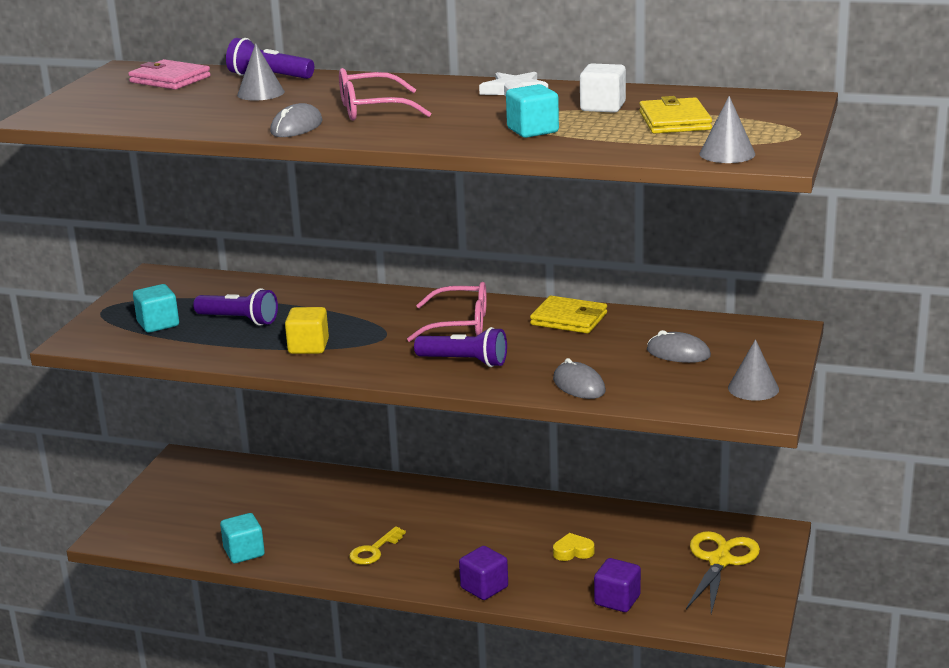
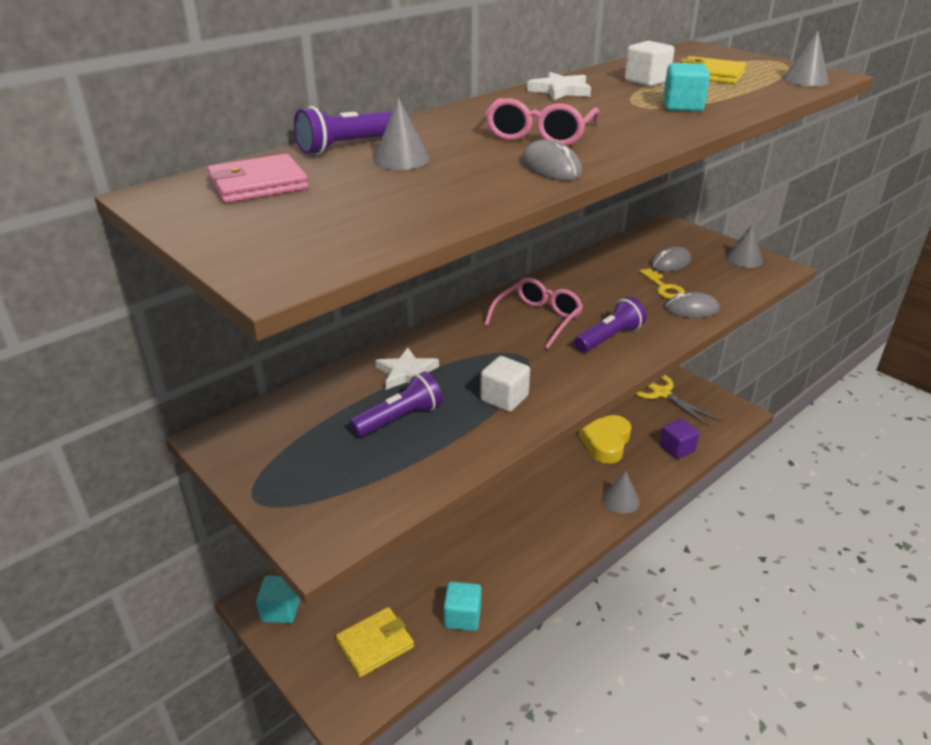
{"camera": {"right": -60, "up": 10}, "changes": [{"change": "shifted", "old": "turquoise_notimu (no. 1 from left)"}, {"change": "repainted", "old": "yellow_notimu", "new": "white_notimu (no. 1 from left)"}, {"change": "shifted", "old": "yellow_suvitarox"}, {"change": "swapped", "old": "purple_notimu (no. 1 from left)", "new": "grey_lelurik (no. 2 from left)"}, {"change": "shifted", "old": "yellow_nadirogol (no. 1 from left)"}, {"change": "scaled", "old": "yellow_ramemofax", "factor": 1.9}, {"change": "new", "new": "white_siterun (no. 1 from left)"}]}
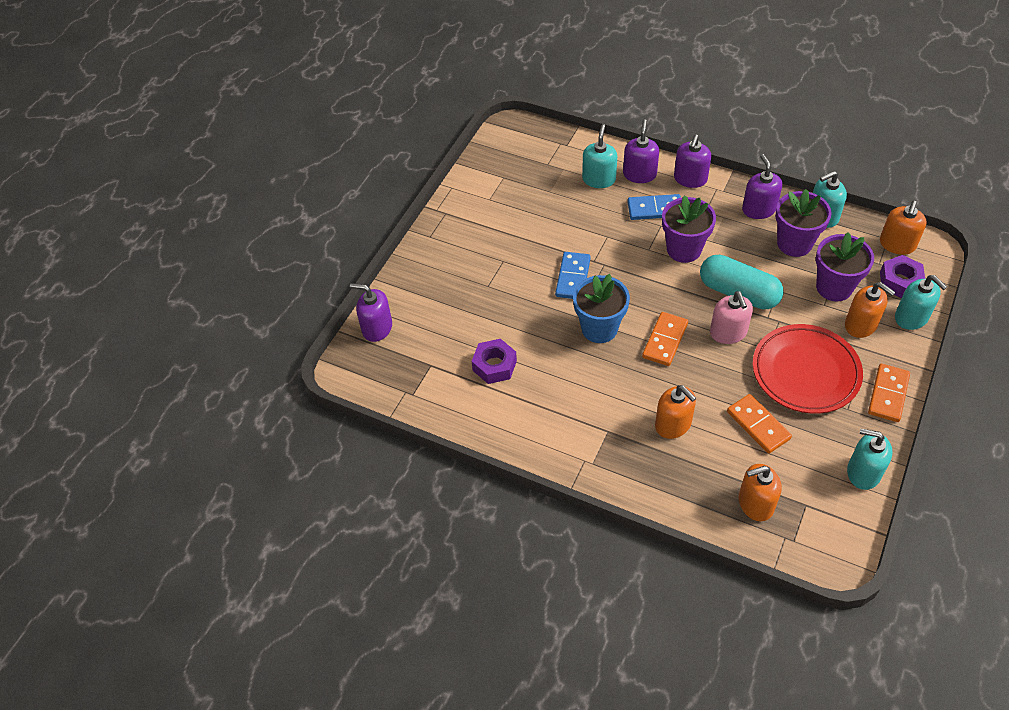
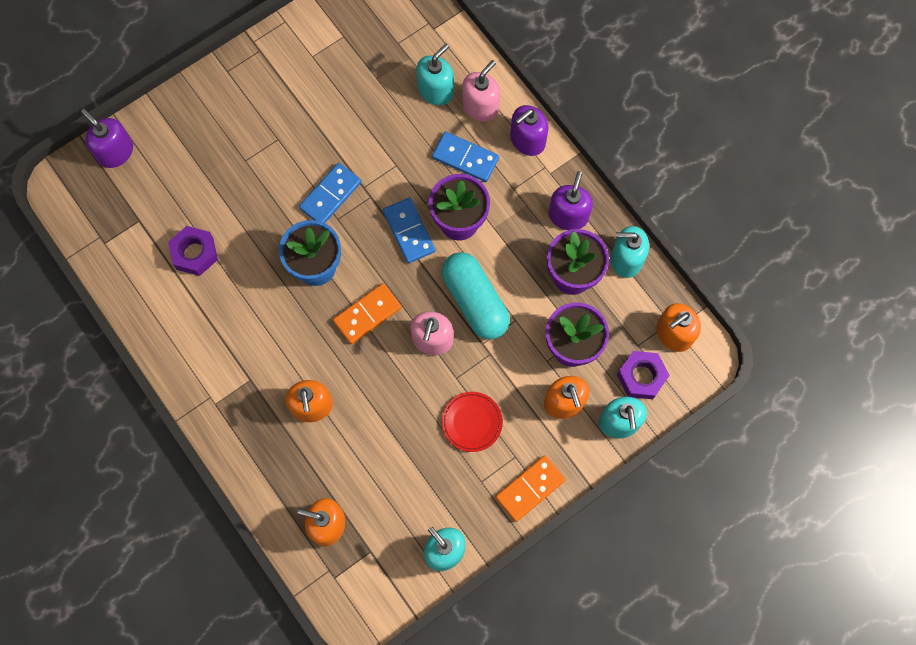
{"camera": {"right": 25, "up": 20}, "changes": [{"change": "repainted", "old": "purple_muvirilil (no. 2 from left)", "new": "pink_muvirilil (no. 2 from left)"}, {"change": "gone", "old": "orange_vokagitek (no. 2 from left)"}, {"change": "scaled", "old": "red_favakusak", "factor": 0.53}, {"change": "new", "new": "blue_vokagitek (no. 2 from left)"}]}
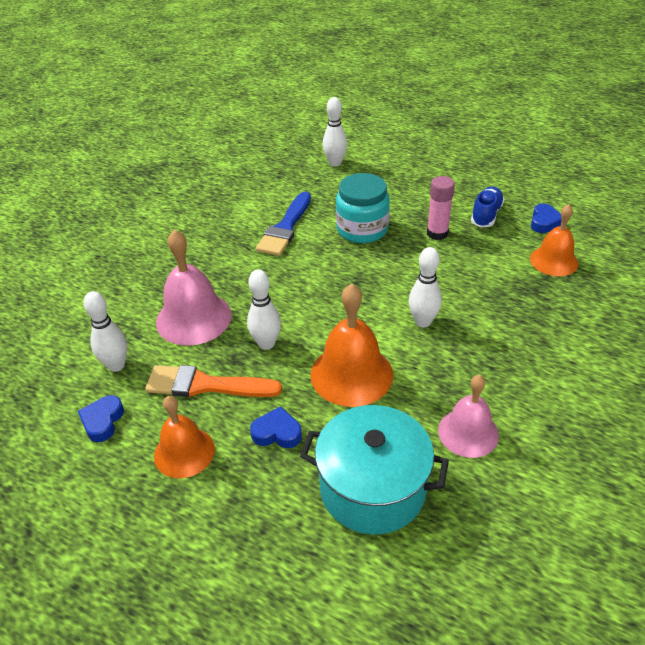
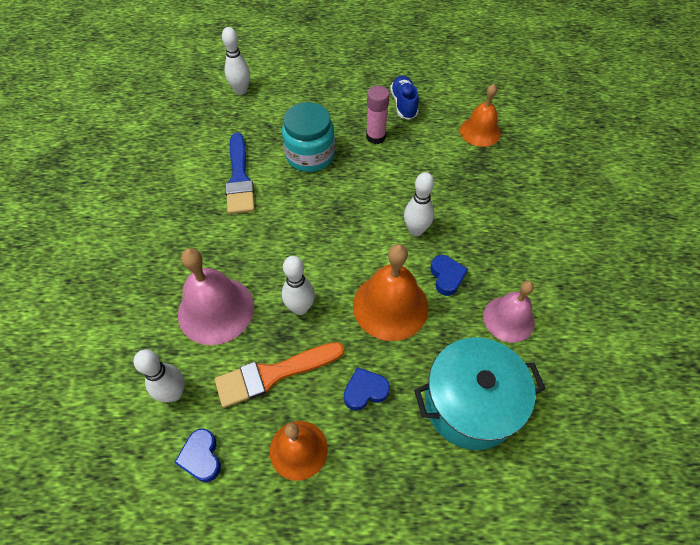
{"camera": {"right": -30, "up": 15}, "changes": [{"change": "shifted", "old": "blue_ramemofax (no. 3 from left)"}]}
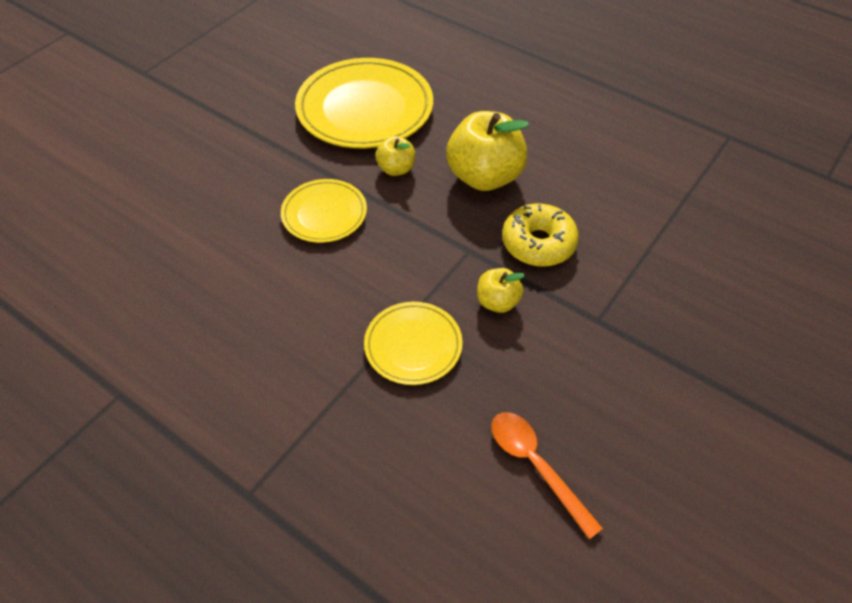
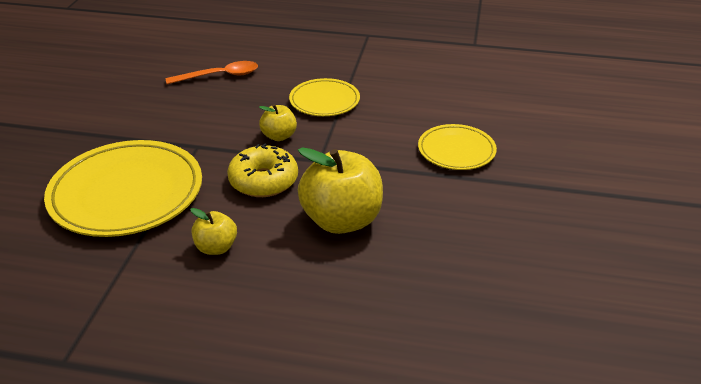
{"camera": {"right": 155, "up": -15}, "changes": [{"change": "shifted", "old": "yellow_favakusak (no. 2 from left in the first image)", "new": "yellow_favakusak (no. 1 from left)"}, {"change": "shifted", "old": "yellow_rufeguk (no. 1 from left)"}, {"change": "rotated", "old": "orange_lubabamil", "degrees": -45}]}
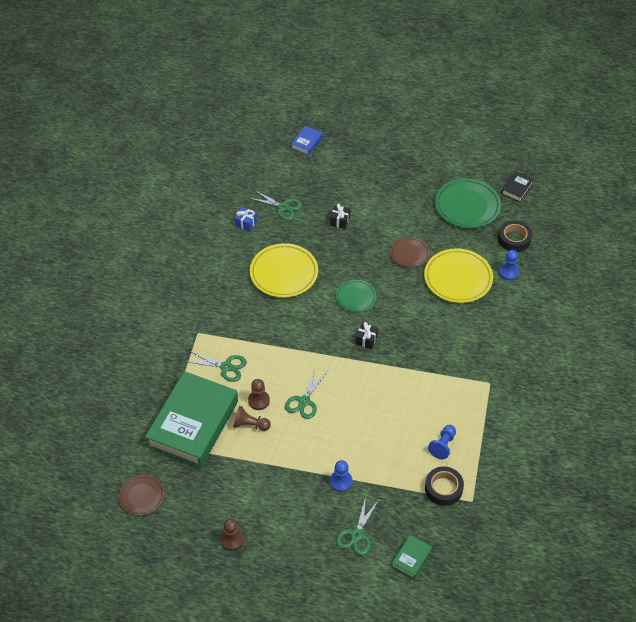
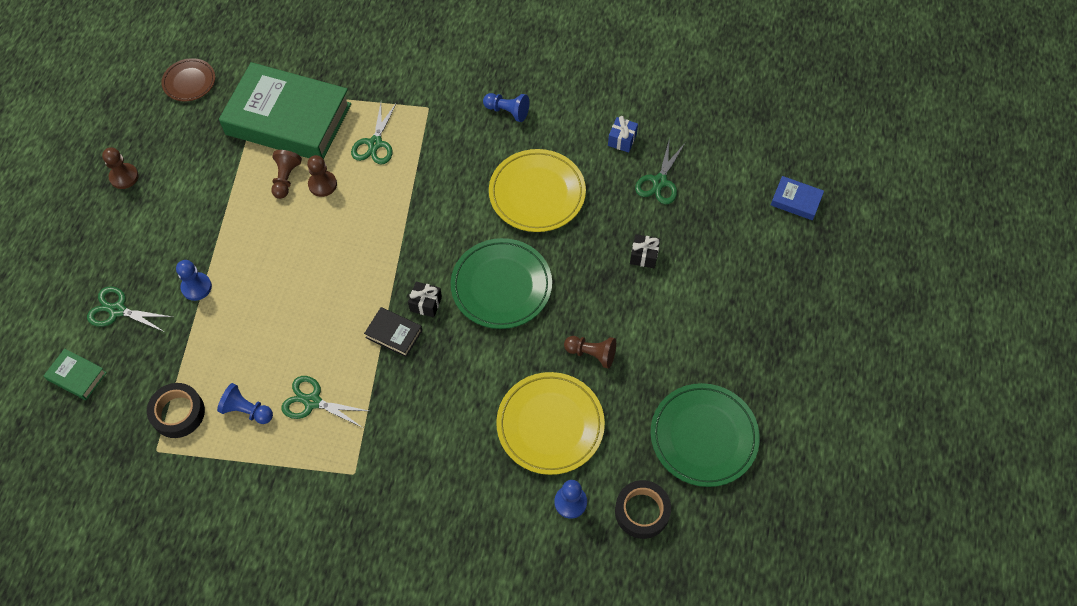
{"camera": {"right": 85, "up": 10}, "changes": [{"change": "shifted", "old": "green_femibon (no. 3 from left in the first image)", "new": "green_femibon (no. 2 from left)"}, {"change": "scaled", "old": "green_favakusak (no. 1 from left)", "factor": 1.72}, {"change": "swapped", "old": "brown_favakusak (no. 2 from left)", "new": "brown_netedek (no. 4 from left)"}, {"change": "shifted", "old": "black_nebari"}, {"change": "new", "new": "blue_netedek (no. 3 from left)"}]}
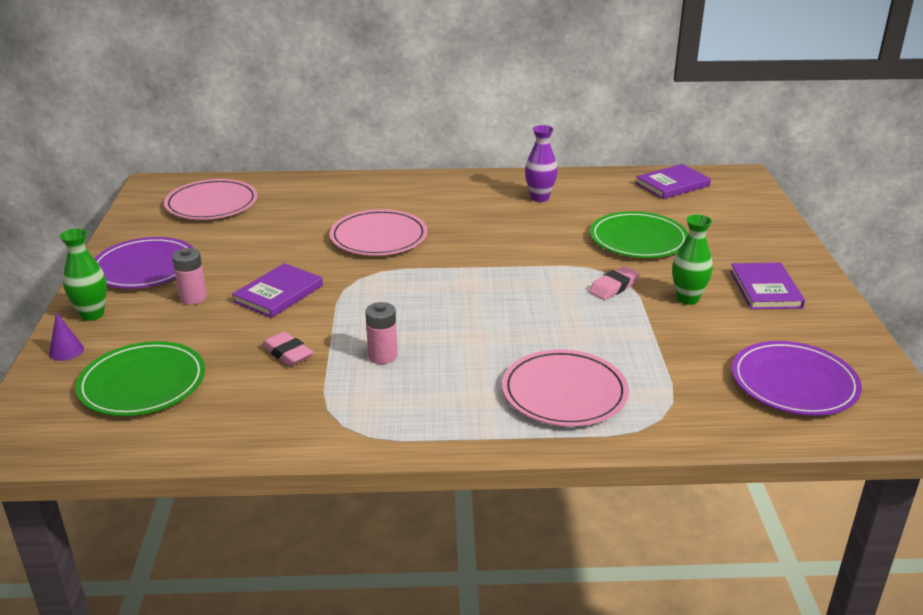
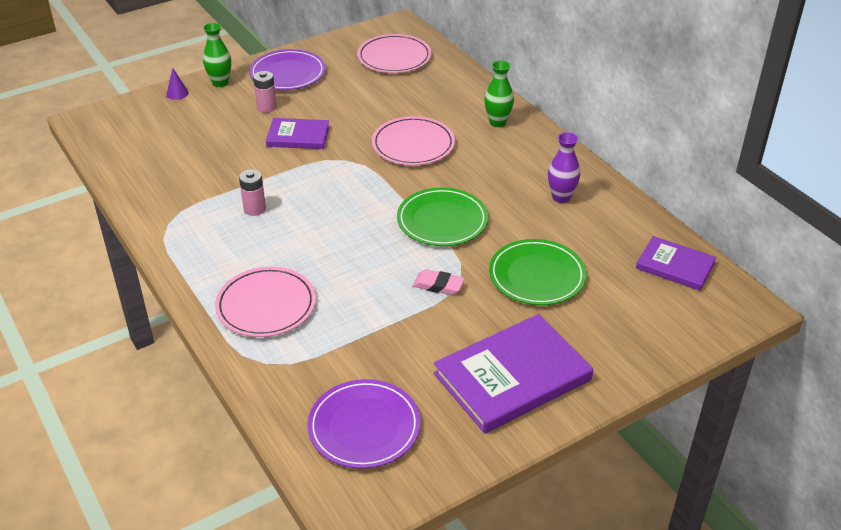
{"camera": {"right": 60, "up": 10}, "changes": [{"change": "shifted", "old": "green_favakusak (no. 1 from left)"}, {"change": "gone", "old": "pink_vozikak (no. 1 from left)"}, {"change": "shifted", "old": "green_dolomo (no. 2 from left)"}, {"change": "scaled", "old": "purple_nebari (no. 3 from left in the first image)", "factor": 1.74}]}
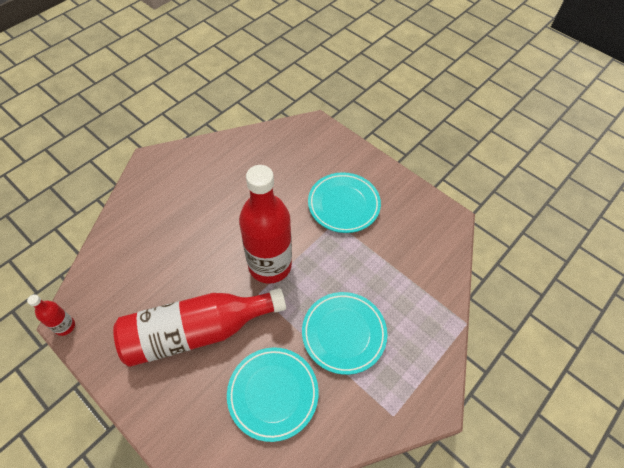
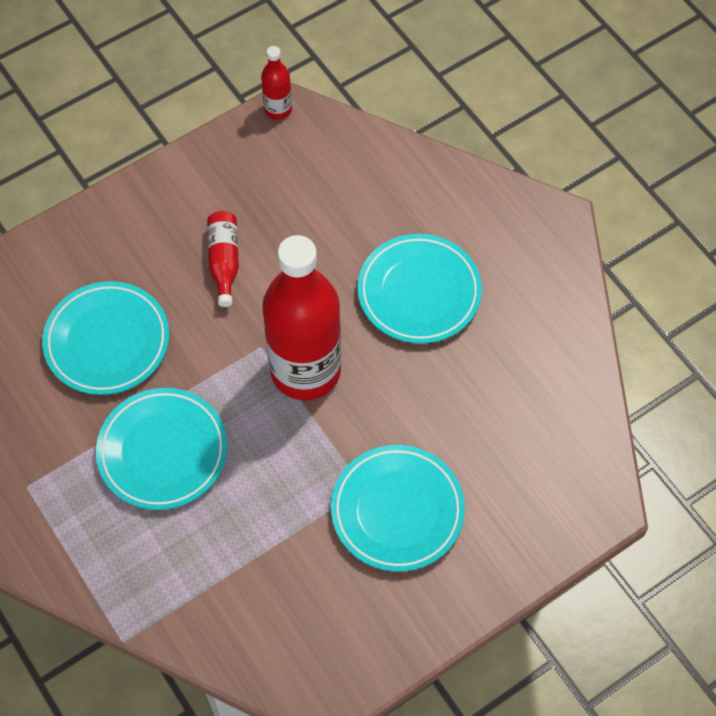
{"camera": {"right": 105, "up": 5}, "changes": [{"change": "scaled", "old": "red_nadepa (no. 2 from left in the first image)", "factor": 0.43}, {"change": "new", "new": "turquoise_favakusak (no. 4 from left)"}]}
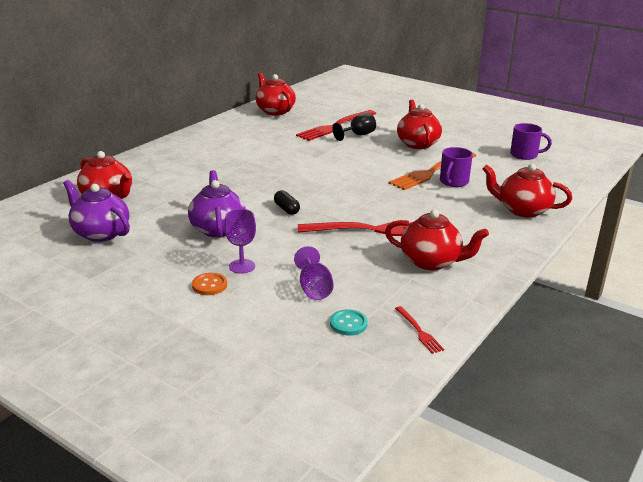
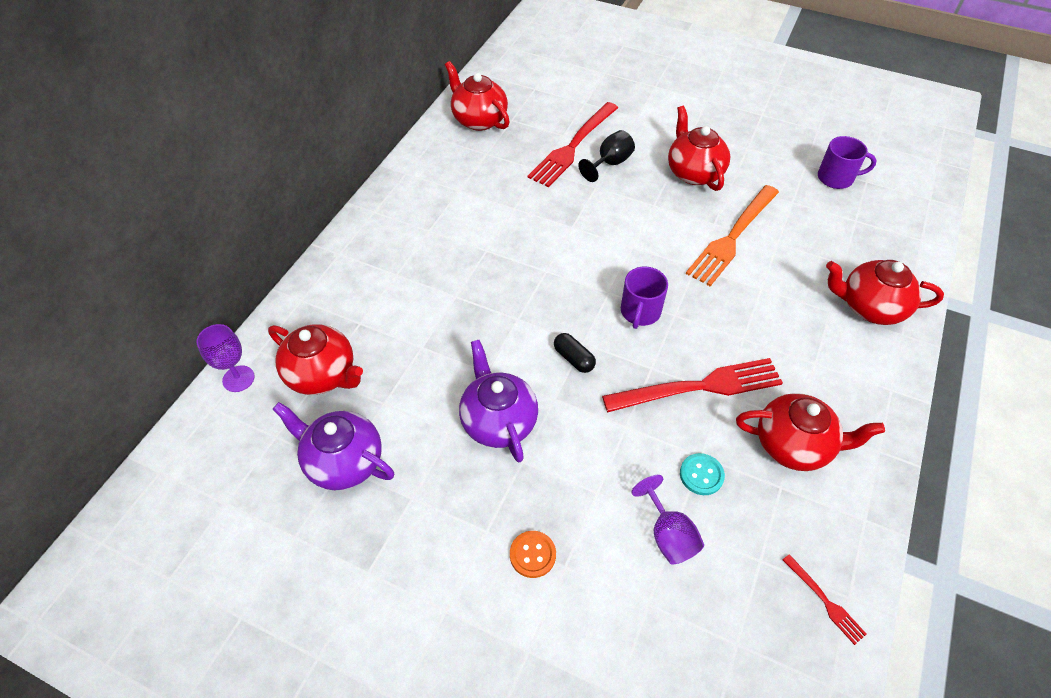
{"camera": {"right": -10, "up": 25}, "changes": [{"change": "shifted", "old": "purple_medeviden (no. 1 from left)"}, {"change": "shifted", "old": "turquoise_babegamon"}, {"change": "shifted", "old": "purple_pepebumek (no. 1 from left)"}]}
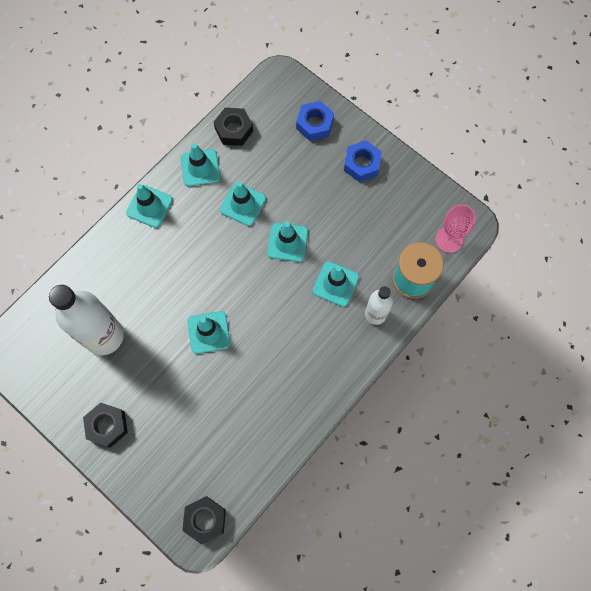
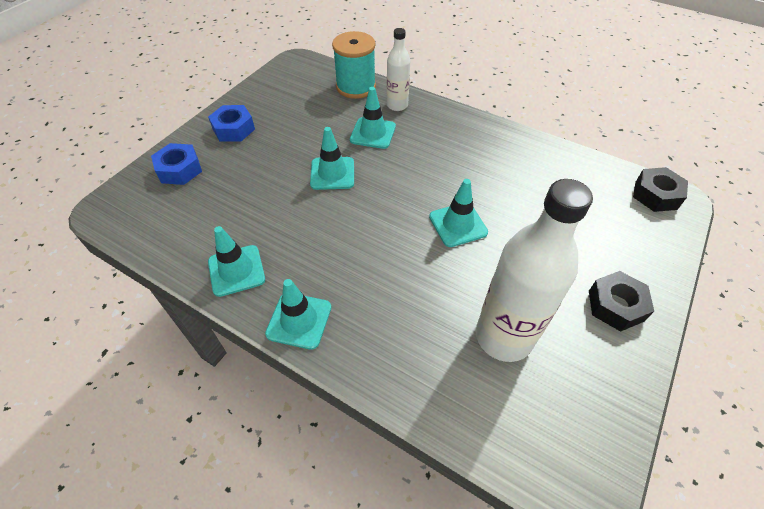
{"camera": {"right": -100, "up": -20}, "changes": [{"change": "gone", "old": "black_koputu (no. 3 from left)"}, {"change": "gone", "old": "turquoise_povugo (no. 4 from left)"}, {"change": "gone", "old": "pink_medeviden"}]}
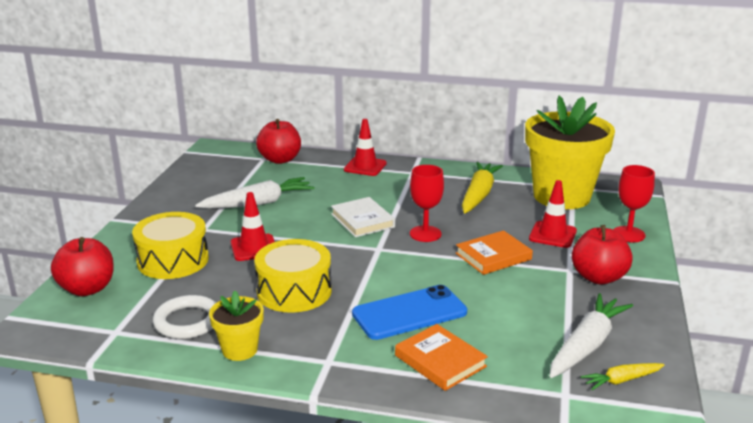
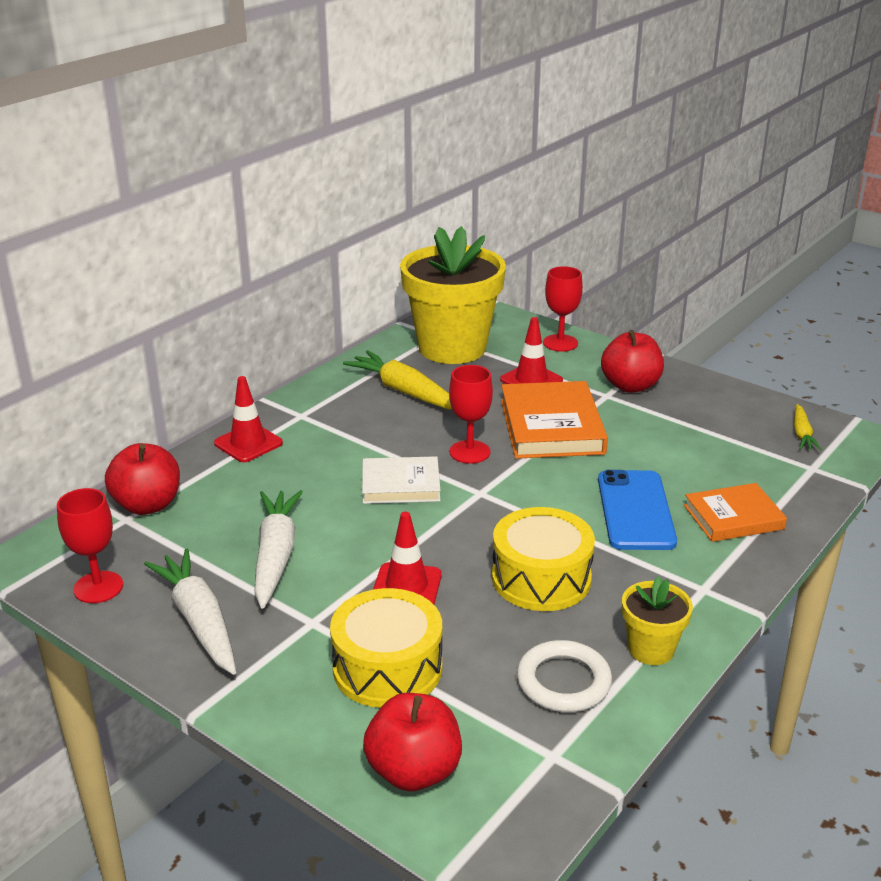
{"camera": {"right": -65, "up": 5}, "changes": [{"change": "scaled", "old": "orange_nebari (no. 2 from left in the first image)", "factor": 1.57}, {"change": "shifted", "old": "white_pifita (no. 2 from left in the first image)", "new": "white_pifita (no. 1 from left)"}, {"change": "new", "new": "red_medeviden (no. 1 from left)"}]}
